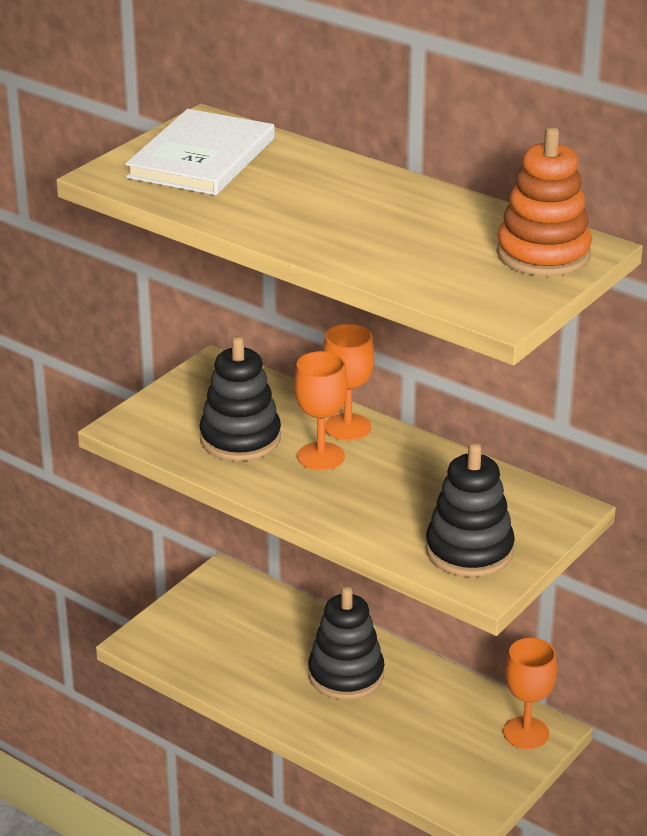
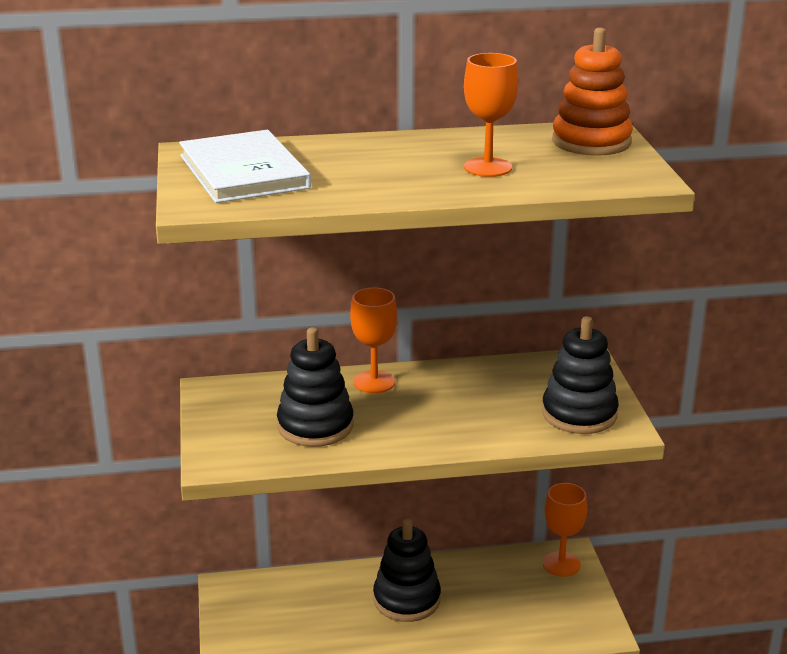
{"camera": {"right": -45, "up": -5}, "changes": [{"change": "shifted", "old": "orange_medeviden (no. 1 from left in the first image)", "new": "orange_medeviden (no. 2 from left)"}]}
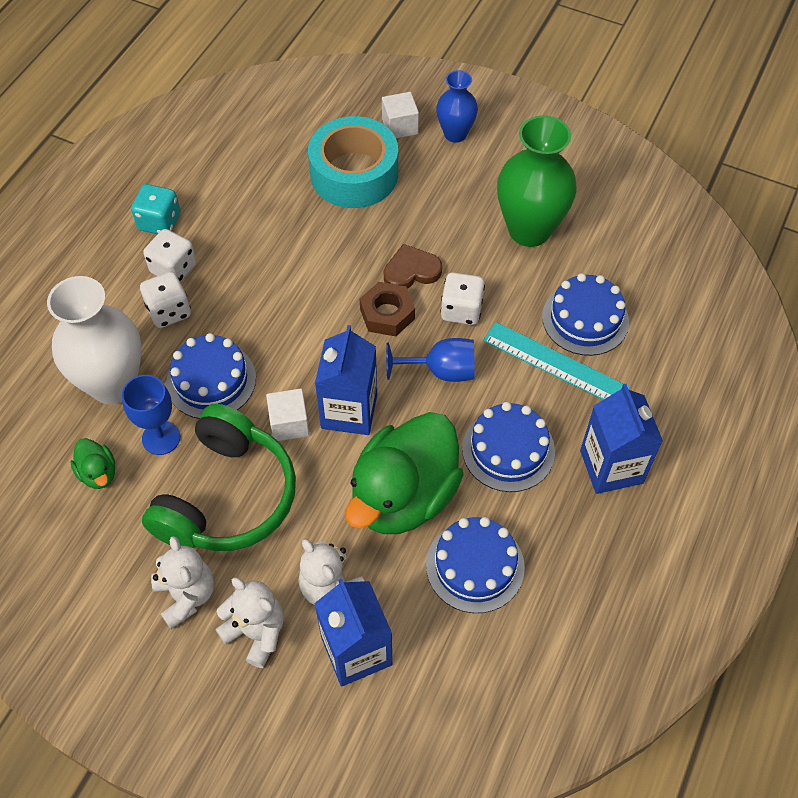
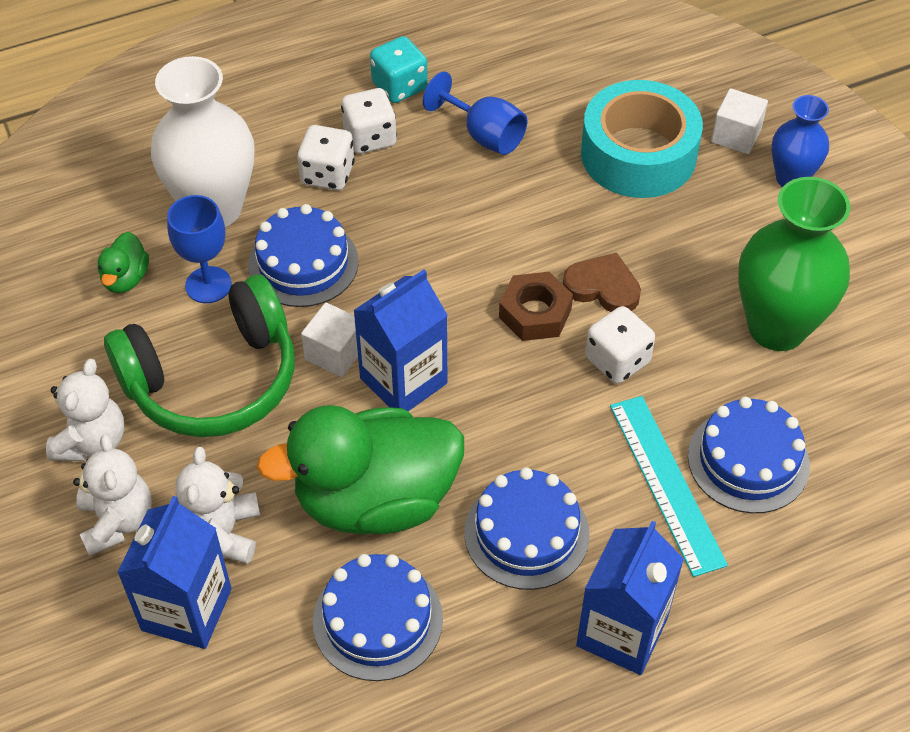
{"camera": {"right": 40, "up": -5}, "changes": [{"change": "shifted", "old": "blue_medeviden (no. 2 from left)"}]}
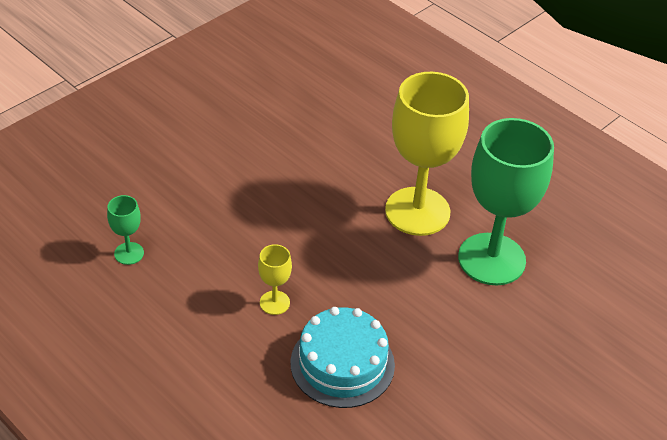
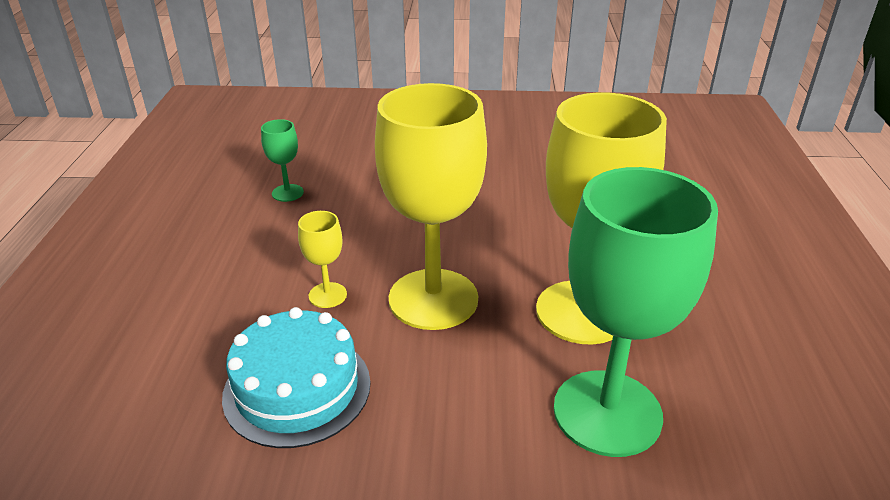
{"camera": {"right": 50, "up": -10}, "changes": [{"change": "new", "new": "yellow_medeviden (no. 2 from left)"}]}
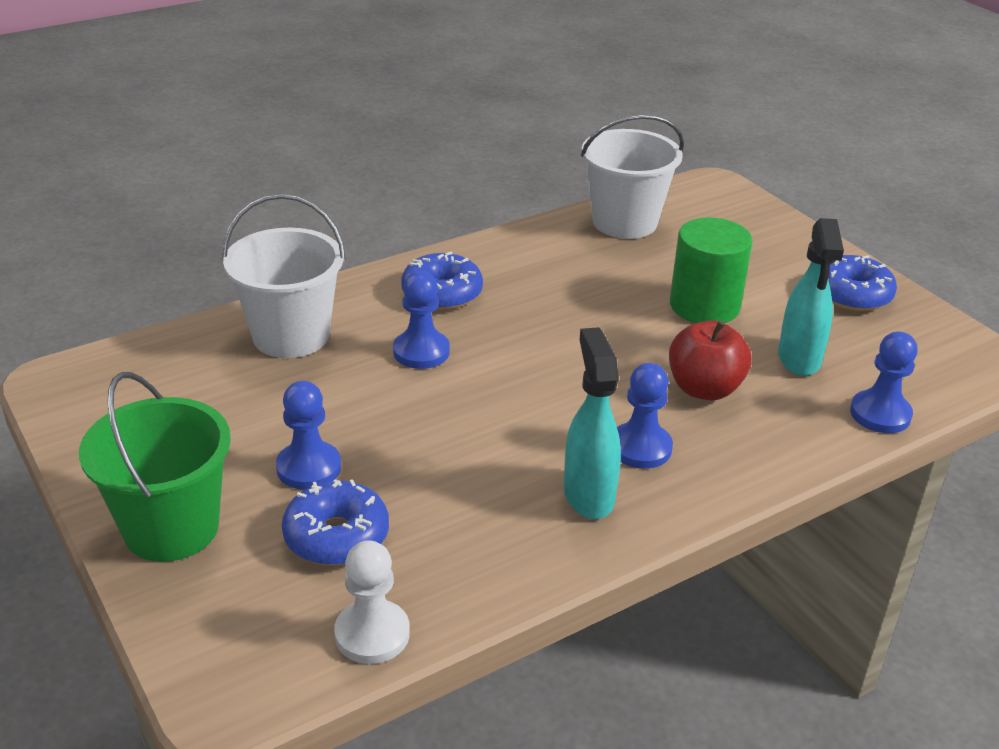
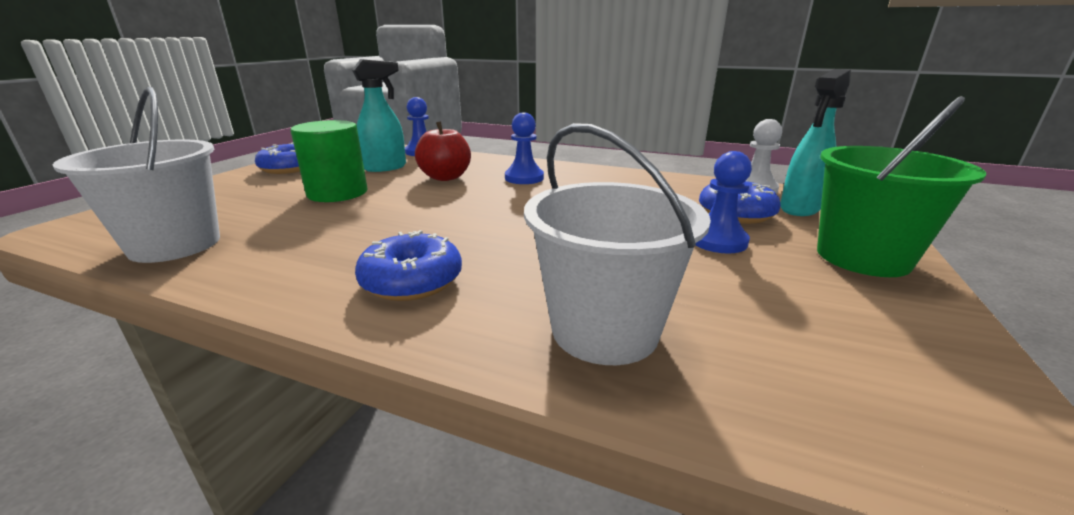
{"camera": {"right": -125, "up": -10}, "changes": [{"change": "gone", "old": "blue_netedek (no. 2 from left)"}, {"change": "shifted", "old": "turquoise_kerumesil (no. 1 from left in the first image)", "new": "turquoise_kerumesil (no. 2 from left)"}]}
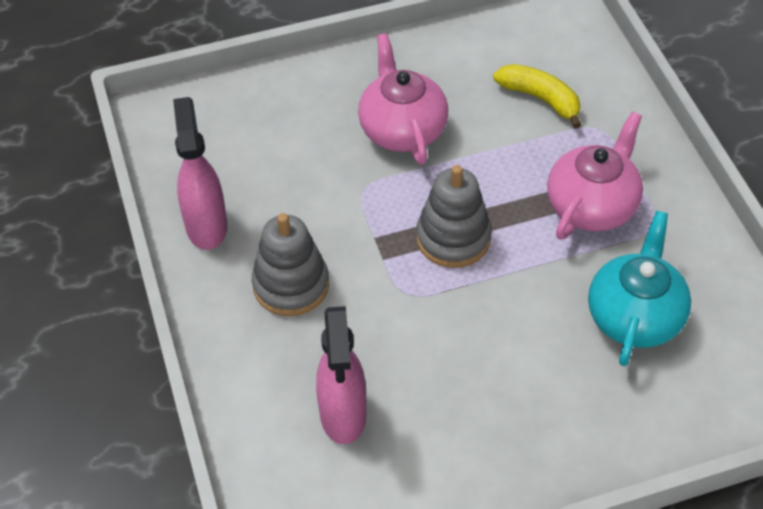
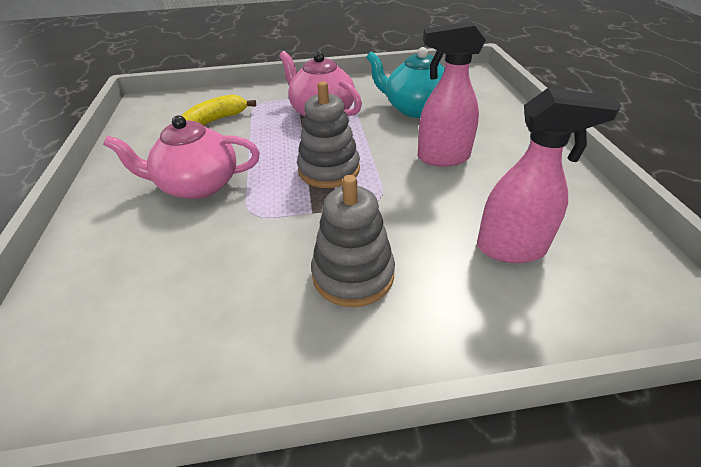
{"camera": {"right": -80, "up": -10}, "changes": [{"change": "shifted", "old": "pink_kerumesil (no. 1 from left)"}]}
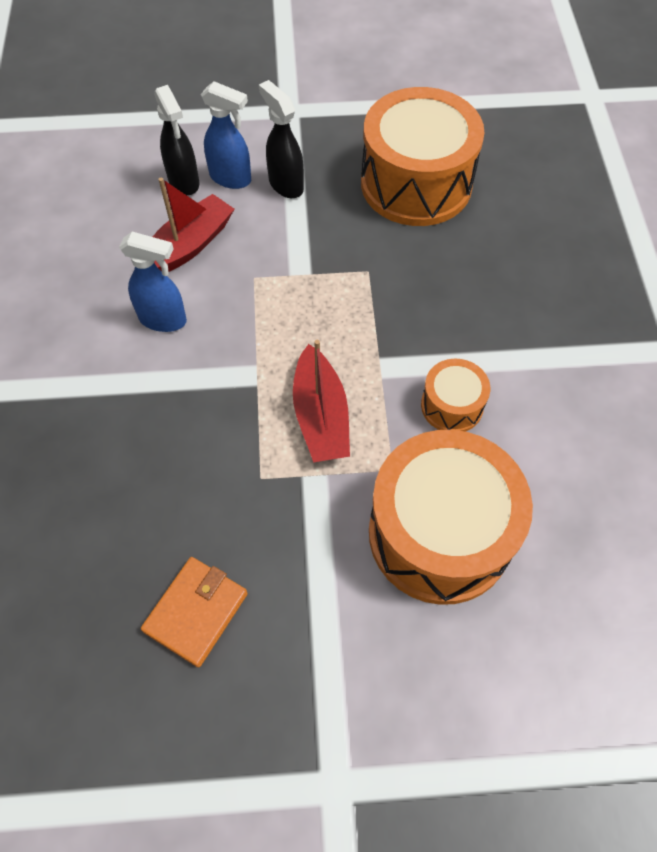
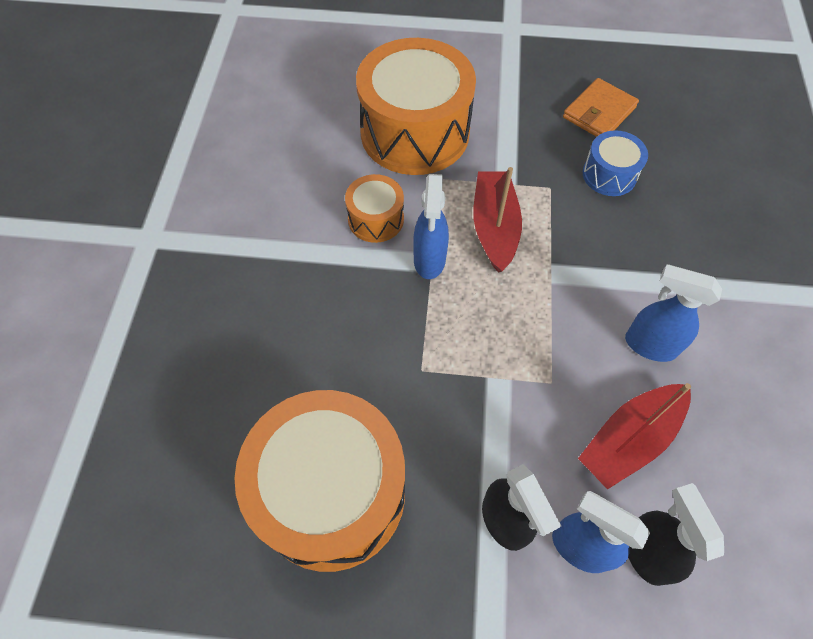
{"camera": {"right": -170, "up": 0}, "changes": [{"change": "new", "new": "blue_kerumesil (no. 1 from left)"}, {"change": "new", "new": "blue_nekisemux"}]}
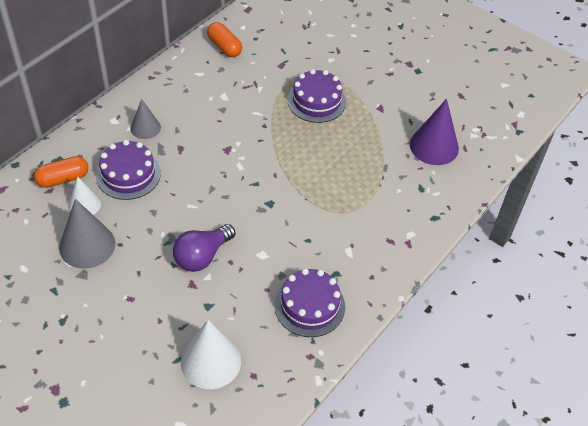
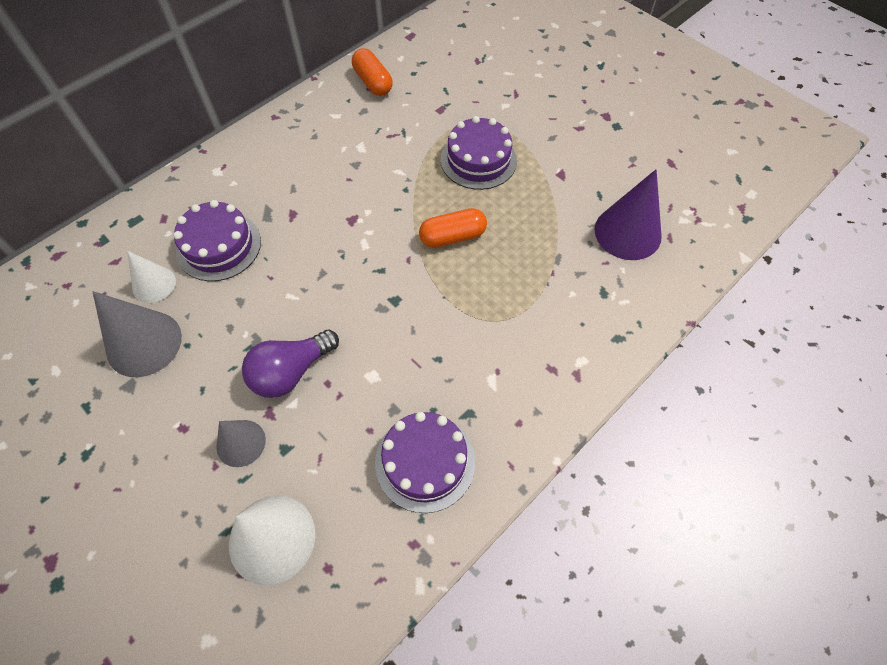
{"camera": {"right": 10, "up": 10}, "changes": [{"change": "shifted", "old": "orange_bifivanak (no. 1 from left in the first image)", "new": "orange_bifivanak (no. 2 from left)"}, {"change": "shifted", "old": "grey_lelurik (no. 2 from left)"}]}
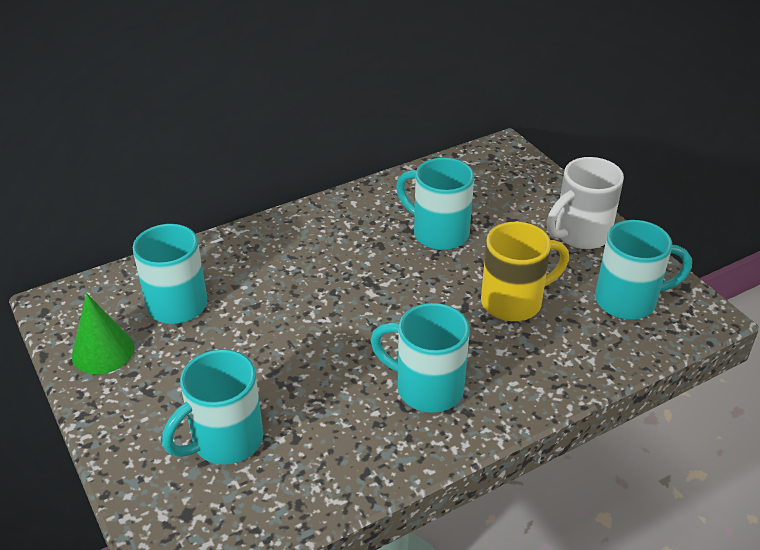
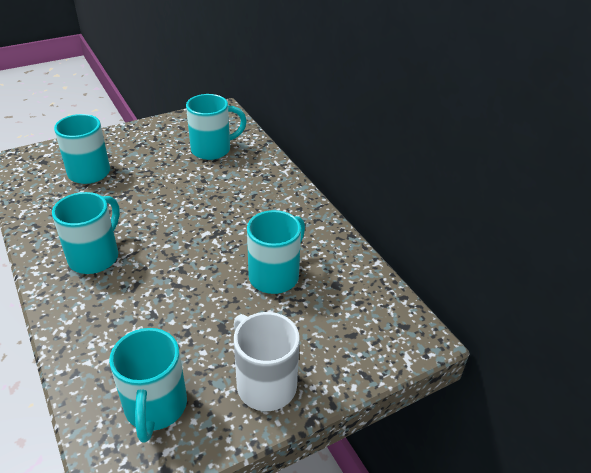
{"camera": {"right": 90, "up": 0}, "changes": [{"change": "gone", "old": "green_lelurik"}, {"change": "gone", "old": "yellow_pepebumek"}]}
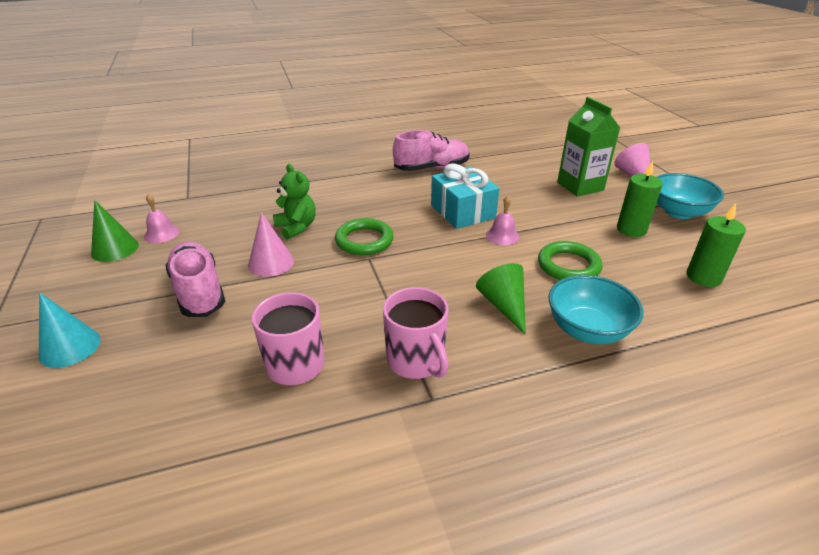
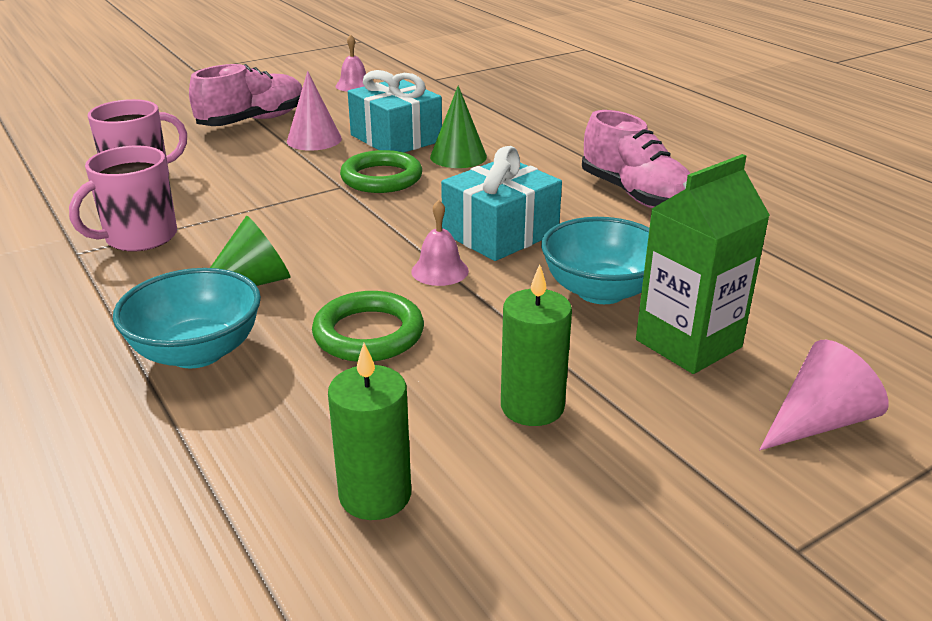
{"camera": {"right": 75, "up": -5}, "changes": [{"change": "gone", "old": "turquoise_lelurik"}, {"change": "shifted", "old": "green_lelurik (no. 1 from left in the first image)", "new": "green_lelurik (no. 2 from left)"}, {"change": "swapped", "old": "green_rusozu", "new": "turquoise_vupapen (no. 1 from left)"}, {"change": "shifted", "old": "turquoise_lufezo (no. 2 from left)"}]}
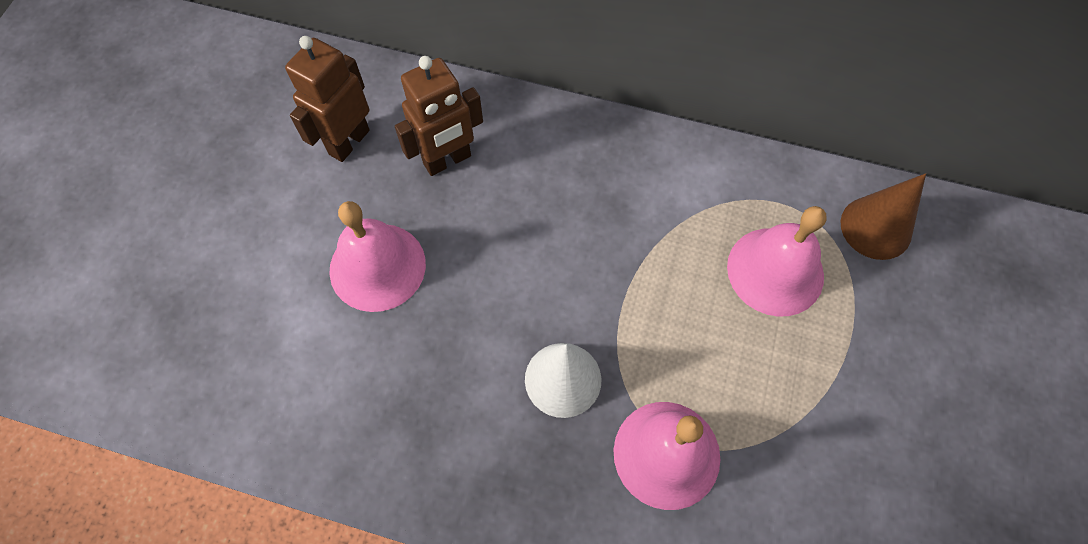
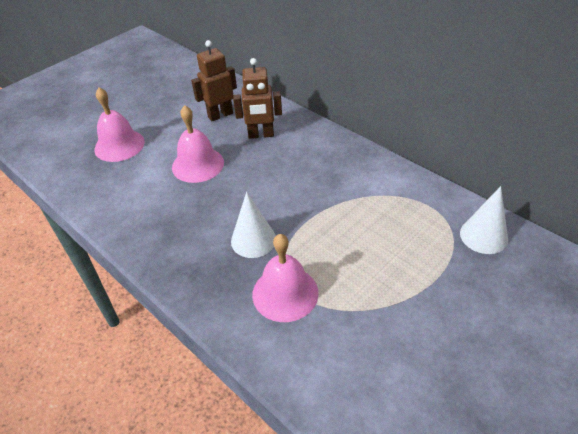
{"camera": {"right": 30, "up": -20}, "changes": [{"change": "shifted", "old": "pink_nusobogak (no. 3 from left in the first image)", "new": "pink_nusobogak (no. 1 from left)"}, {"change": "repainted", "old": "brown_lelurik", "new": "white_lelurik (no. 2 from left)"}]}
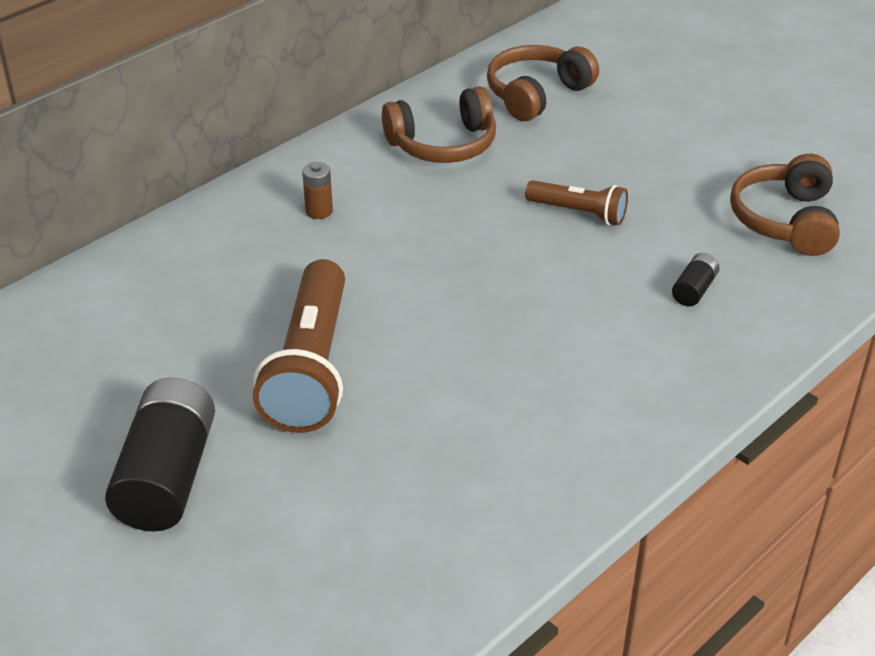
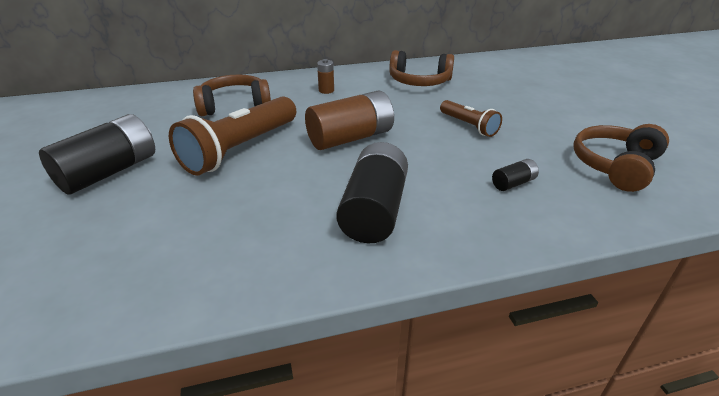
{"camera": {"right": 30, "up": -5}, "changes": [{"change": "shifted", "old": "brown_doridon (no. 2 from left in the first image)", "new": "brown_doridon (no. 1 from left)"}, {"change": "new", "new": "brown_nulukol (no. 2 from left)"}, {"change": "new", "new": "black_nulukol (no. 2 from left)"}]}
